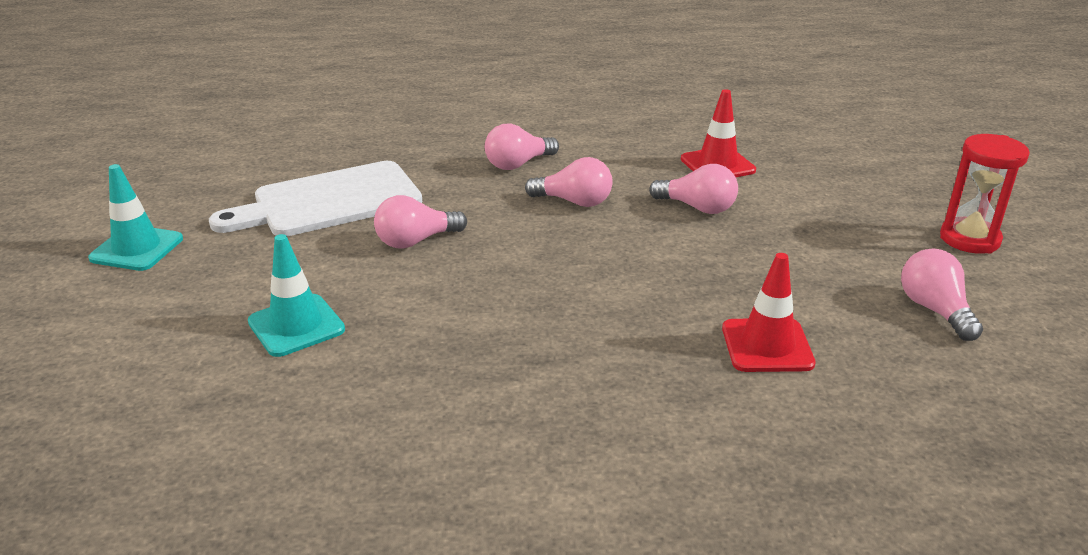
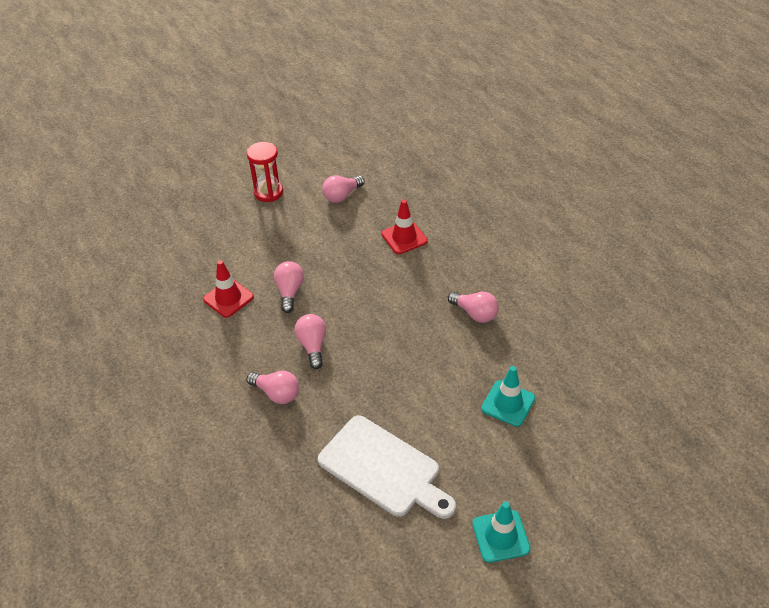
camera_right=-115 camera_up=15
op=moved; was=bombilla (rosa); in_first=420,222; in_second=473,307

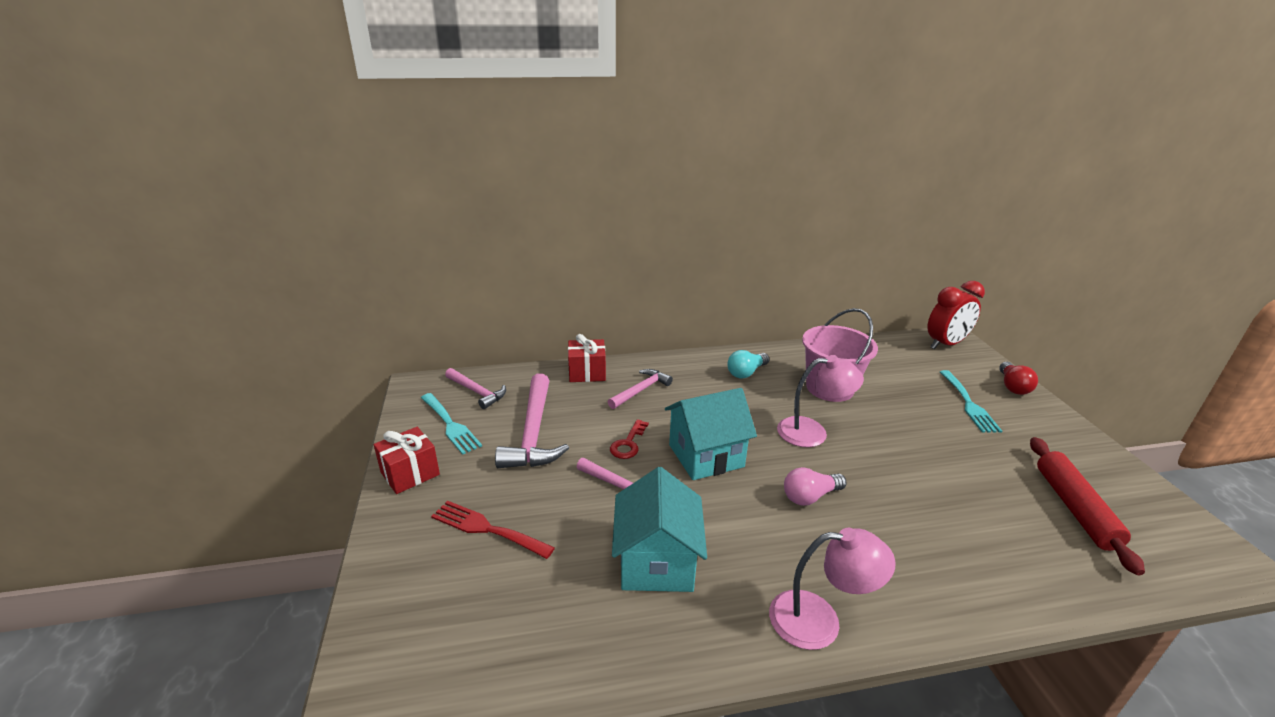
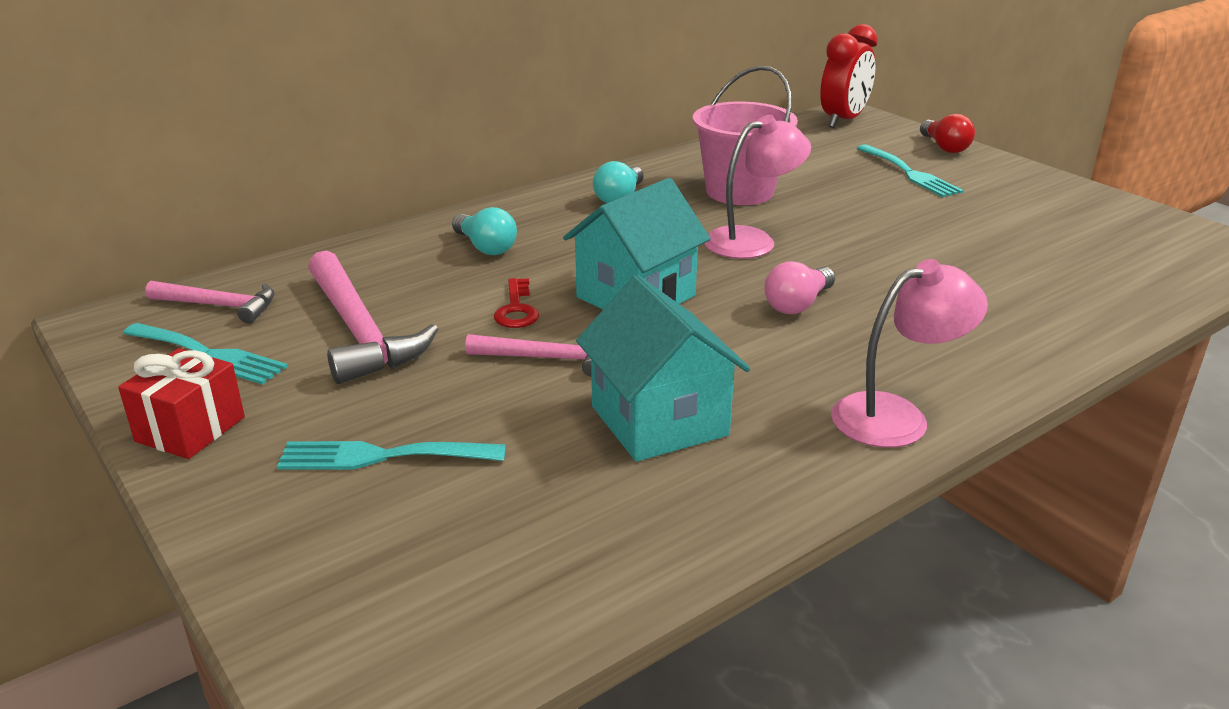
camera_right=-25 camera_up=0
op=removed; was=regalo (rojo); in_first=587,358
op=removed; was=rodillo (rojo); in_first=1087,506
op=replaced; was=martillo (rosa); now=bombilla (turquesa); in_first=640,389; in_second=484,231
op=recoloured; was=tenedor (rojo); now=tenedor (turquesa); in_first=493,529; in_second=391,455

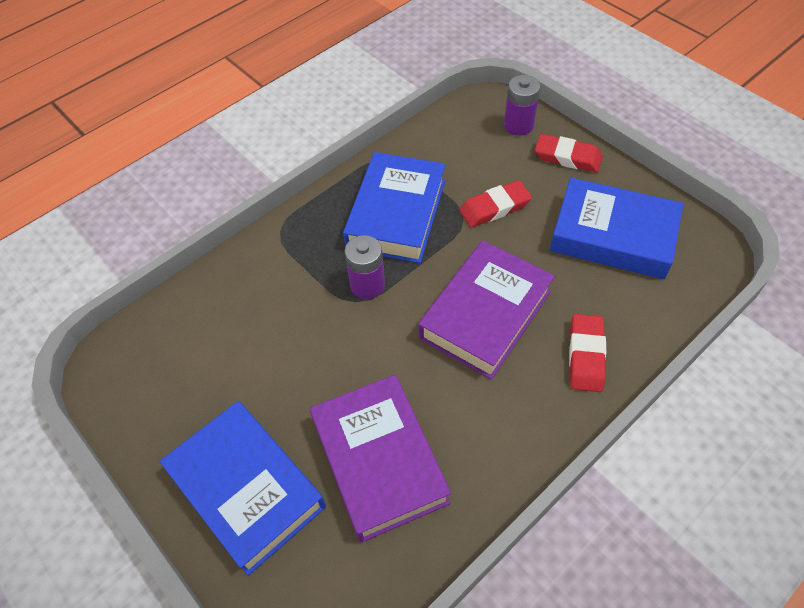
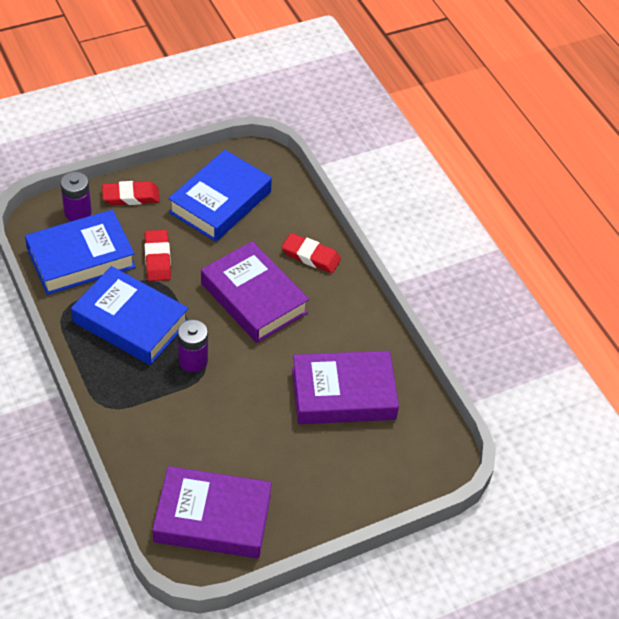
camera_right=-80 camera_up=-5
op=added; now=libro (morado); in_second=212,512
op=moved; was=libro (azul); in_first=243,488; in_second=80,252
op=turned; was=goma de borrar (rojo); in_first=569,153; in_second=131,193; clockwise=45

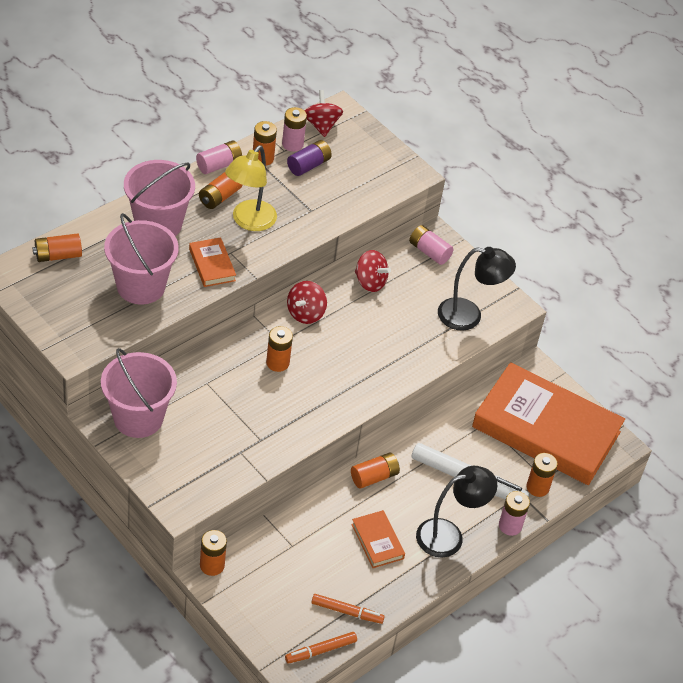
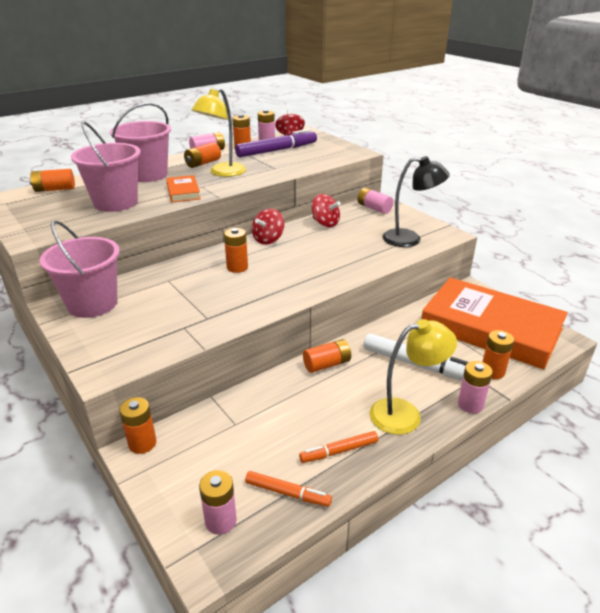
camera_right=10 camera_up=-15
op=removed; was=libro (naranja); in_first=378,539
op=added; now=pila (rosa); in_second=218,502
op=moved; was=rotulador (naranja); in_first=321,648; in_second=338,447
op=replaced; was=pila (morado); now=rotulador (morado); in_first=309,158; in_second=276,143
op=recoloured; was=lámpara (negro); now=lámpara (amarillo); in_first=456,512; in_second=413,377

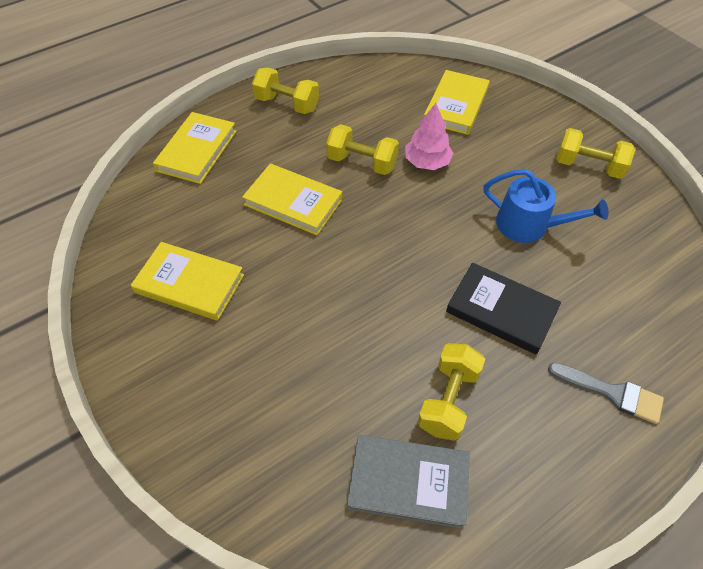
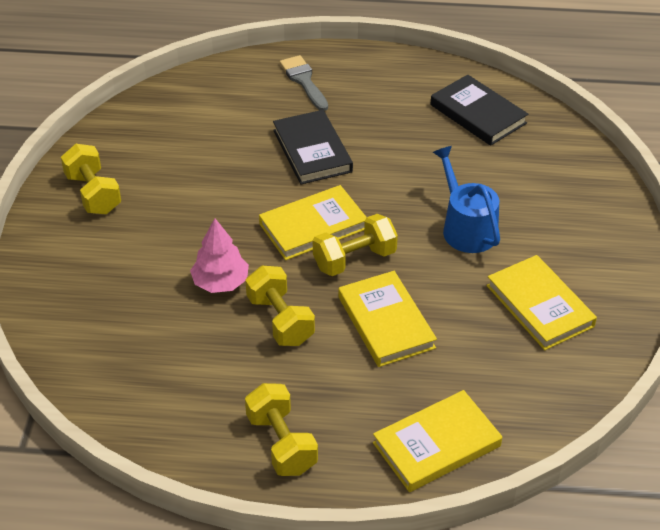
camera_right=-140 camera_up=-10
op=moved; was=mancuerna (amarillo); in_first=451,392; in_second=355,245
op=moved; was=libro (amarillo); in_first=457,102; in_second=313,222
op=moved; was=regadera (azul); in_first=546,206; in_second=466,199
op=recoloured; was=libro (gris); now=libro (negro); in_first=408,482; in_second=479,110

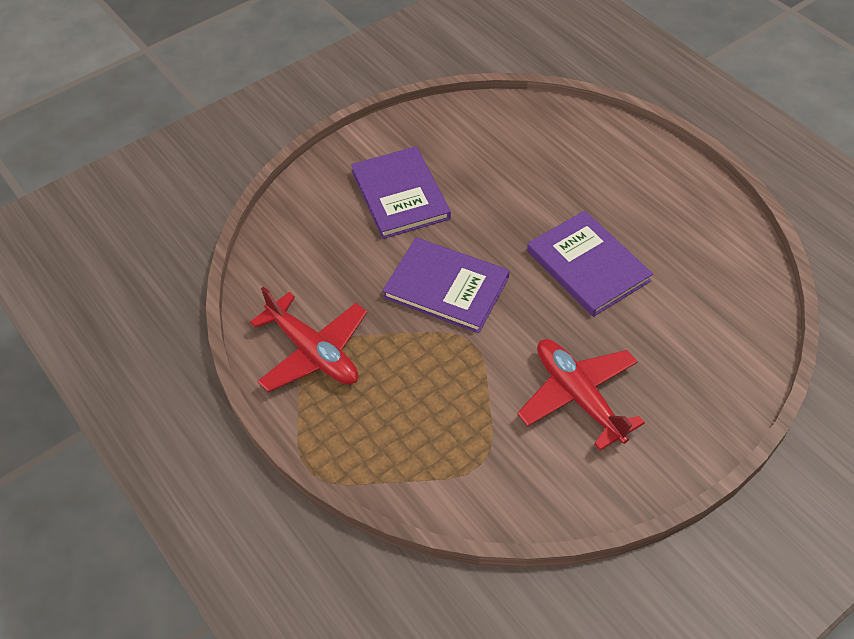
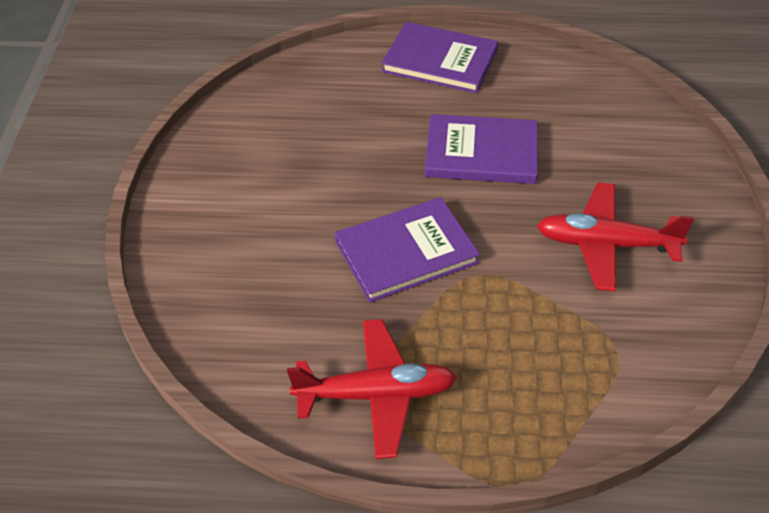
camera_right=-50 camera_up=-5
op=moved; was=libro (morado); in_first=401,192; in_second=439,57

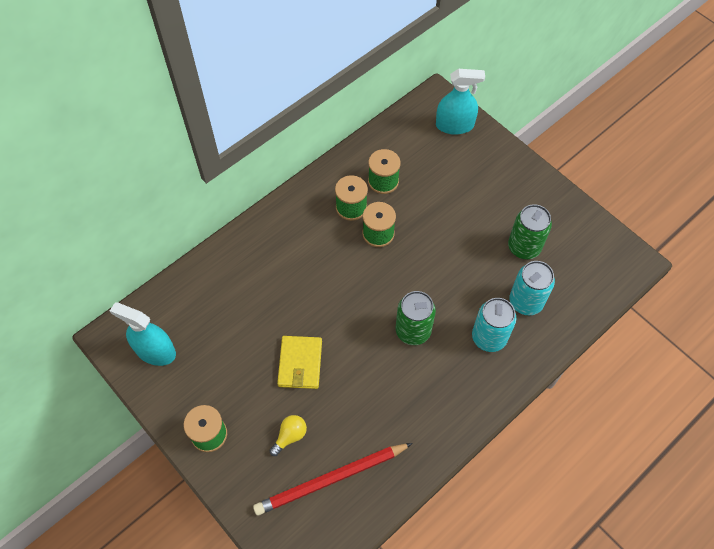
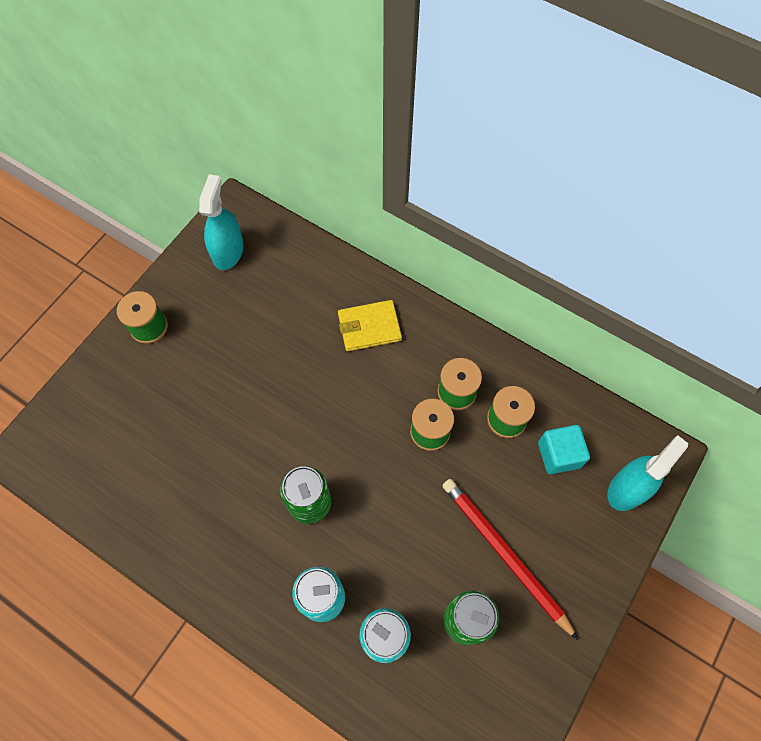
camera_right=75 camera_up=5
op=removed; was=bombilla (amarillo); in_first=288,435
op=added; now=cubo (turquesa); in_second=564,449
op=moved; was=lápiz (rojo); in_first=333,479; in_second=510,559
op=moved; was=cartera (amarillo); in_first=299,362; in_second=370,325
op=turned; was=pulverizador (turquesa); in_first=460,102; in_second=647,473; clockwise=-120

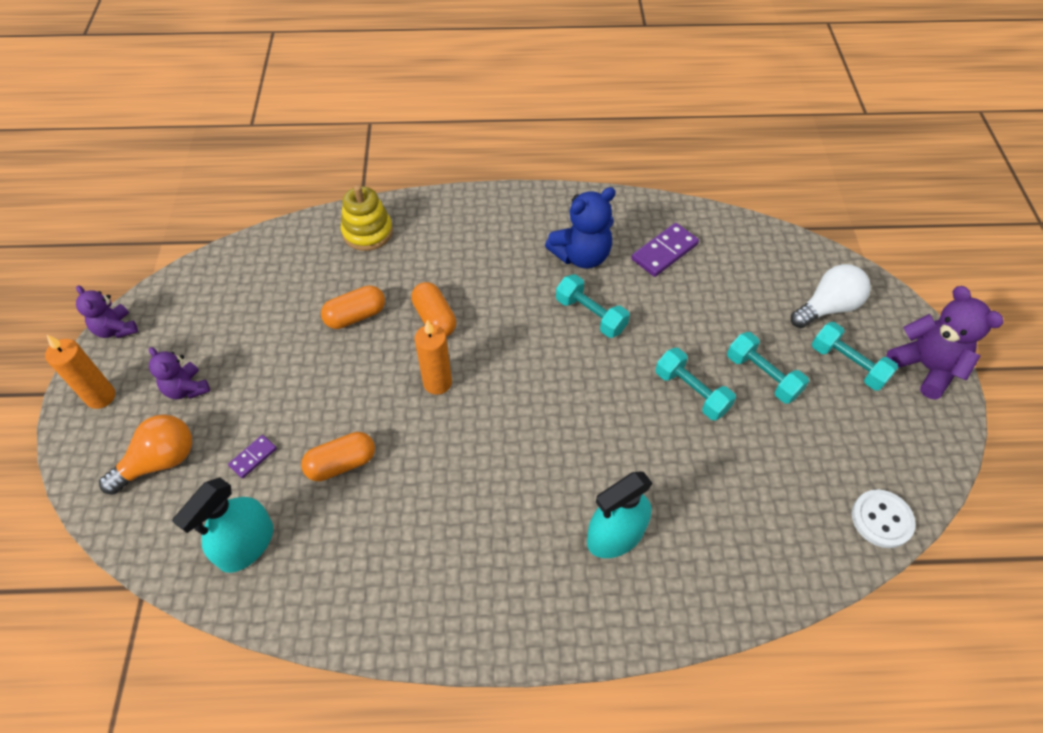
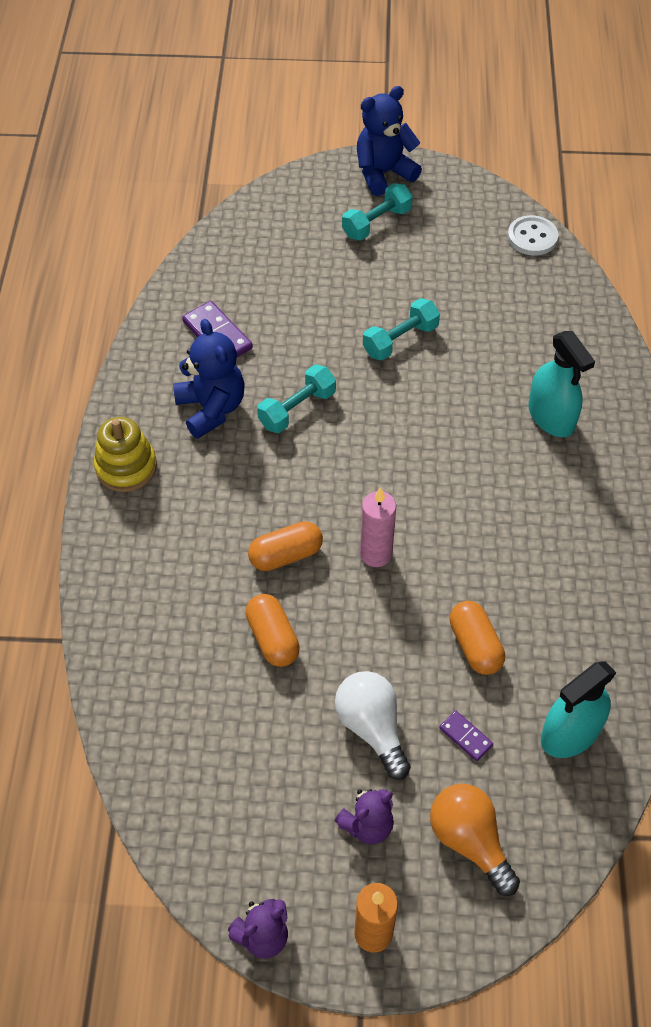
camera_right=-85 camera_up=0
op=removed; was=mancuerna (turquesa); in_first=768,368
op=moved; was=juguete apilable (amarillo); in_first=367,218; in_second=125,454
op=moved; was=bombilla (blanco); in_first=831,296; in_second=373,725
op=recoloured; was=vela (naranja); now=vela (rosa); in_first=433,357; in_second=378,527
op=recoloured; was=osito (morado); now=osito (azul); in_first=944,342; in_second=389,141
op=turned; was=pulverizador (turquesa); in_first=222,525; in_second=578,710; clockwise=105

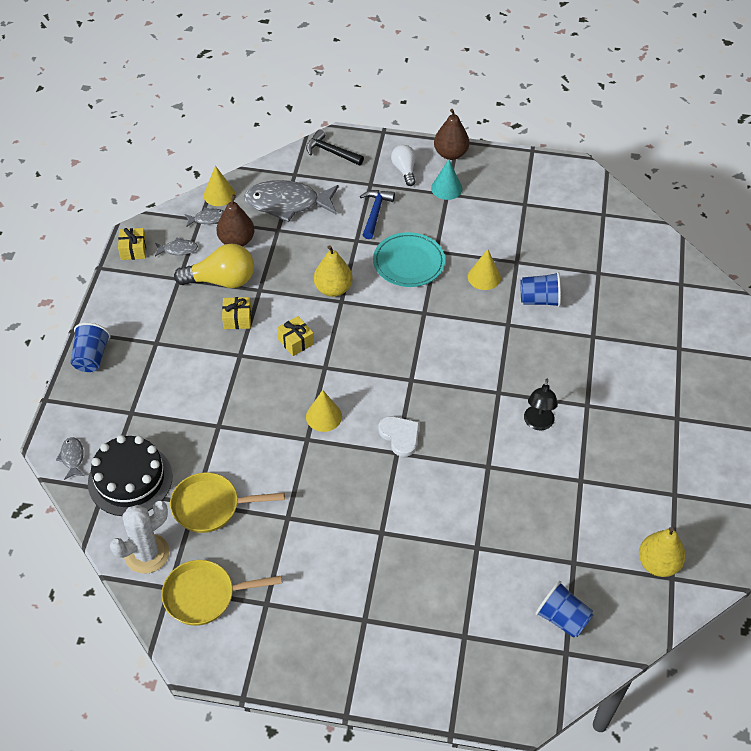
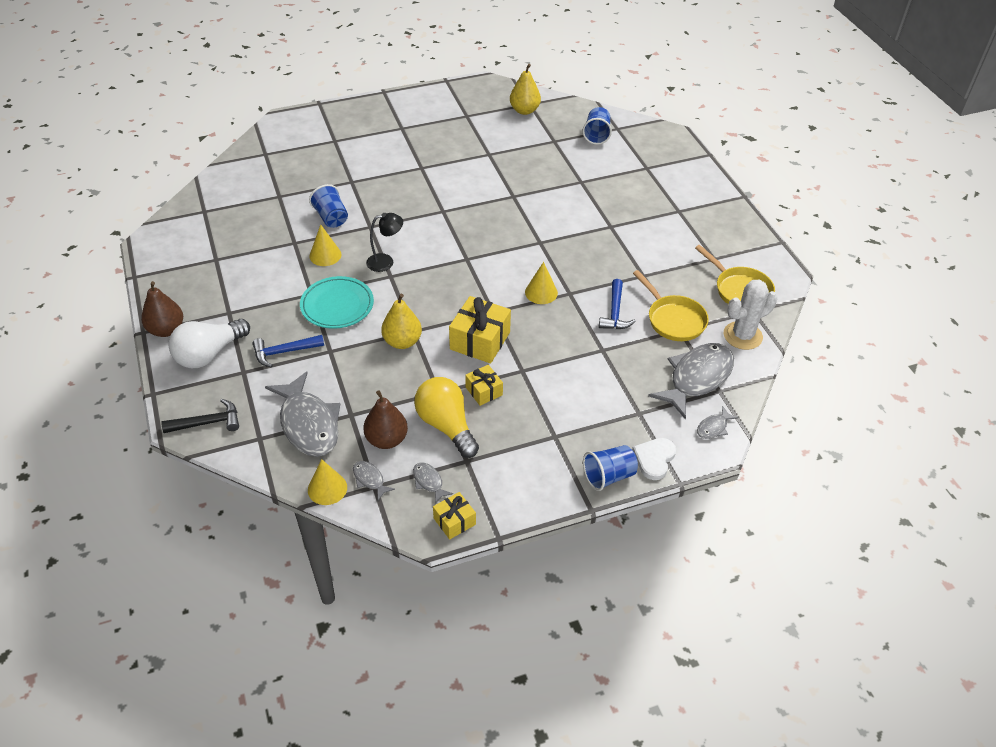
camera_right=-120 camera_up=-5
op=removed; was=cono (turquesa); in_first=446,180
op=added; now=martillo (azul); in_second=617,304
op=moved; was=corazón (blanco); in_first=399,436; in_second=654,459
op=moved; was=lámpara (negro); in_first=541,404; in_second=384,242
op=replaced; was=tarta (negro); now=pez (gris); in_first=130,475; in_second=691,381
op=turned; was=cactus (blanco); in_first=139,537; in_second=751,315; clockwise=-45
op=turned; was=martillo (negro); in_first=335,147; in_second=200,416; clockwise=-105
op=resized; was=regalo (amarillo); in_first=295,336; in_second=480,329; ratio=1.76
op=resized; was=bombilla (blanco); in_first=403,165; in_second=209,343; ratio=1.66

